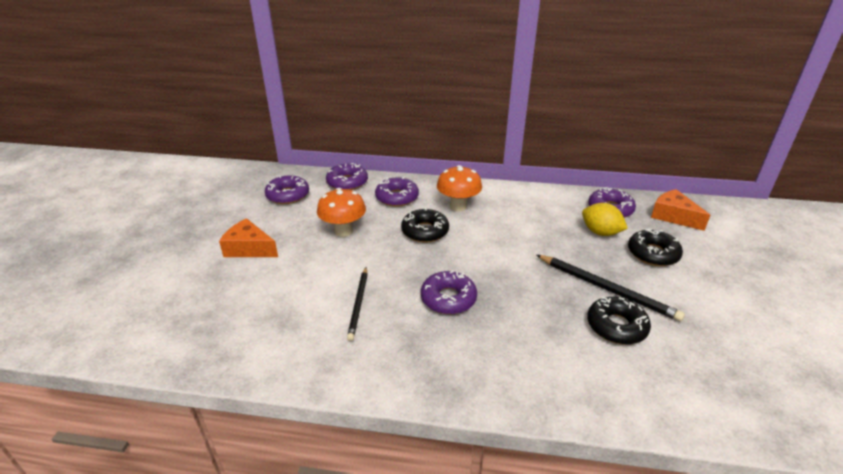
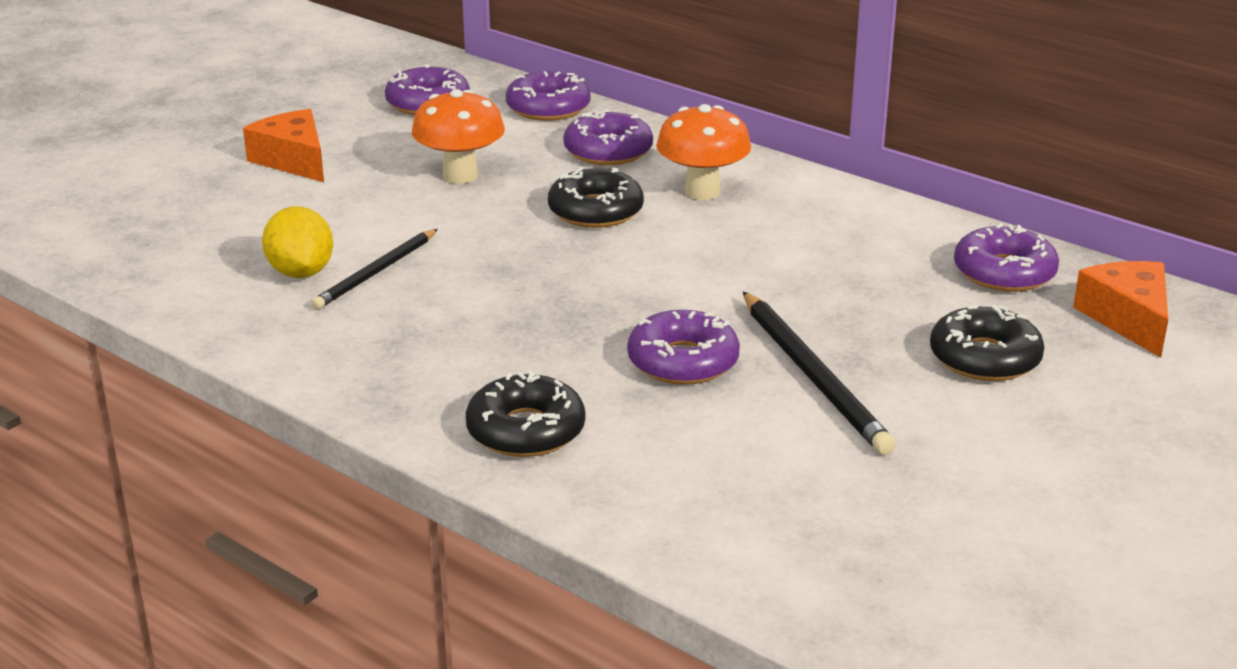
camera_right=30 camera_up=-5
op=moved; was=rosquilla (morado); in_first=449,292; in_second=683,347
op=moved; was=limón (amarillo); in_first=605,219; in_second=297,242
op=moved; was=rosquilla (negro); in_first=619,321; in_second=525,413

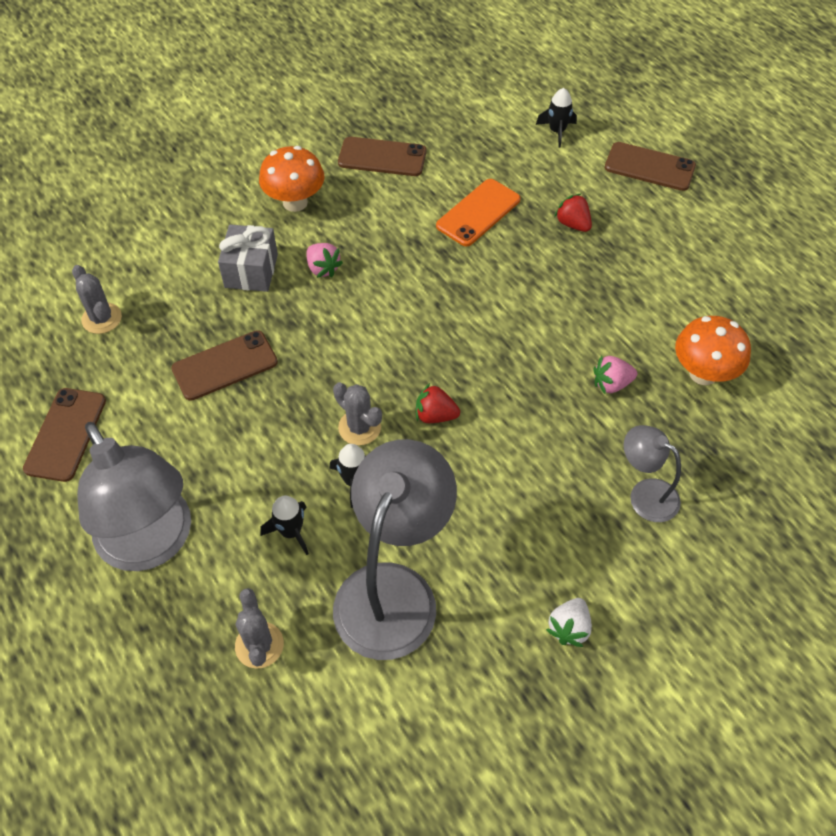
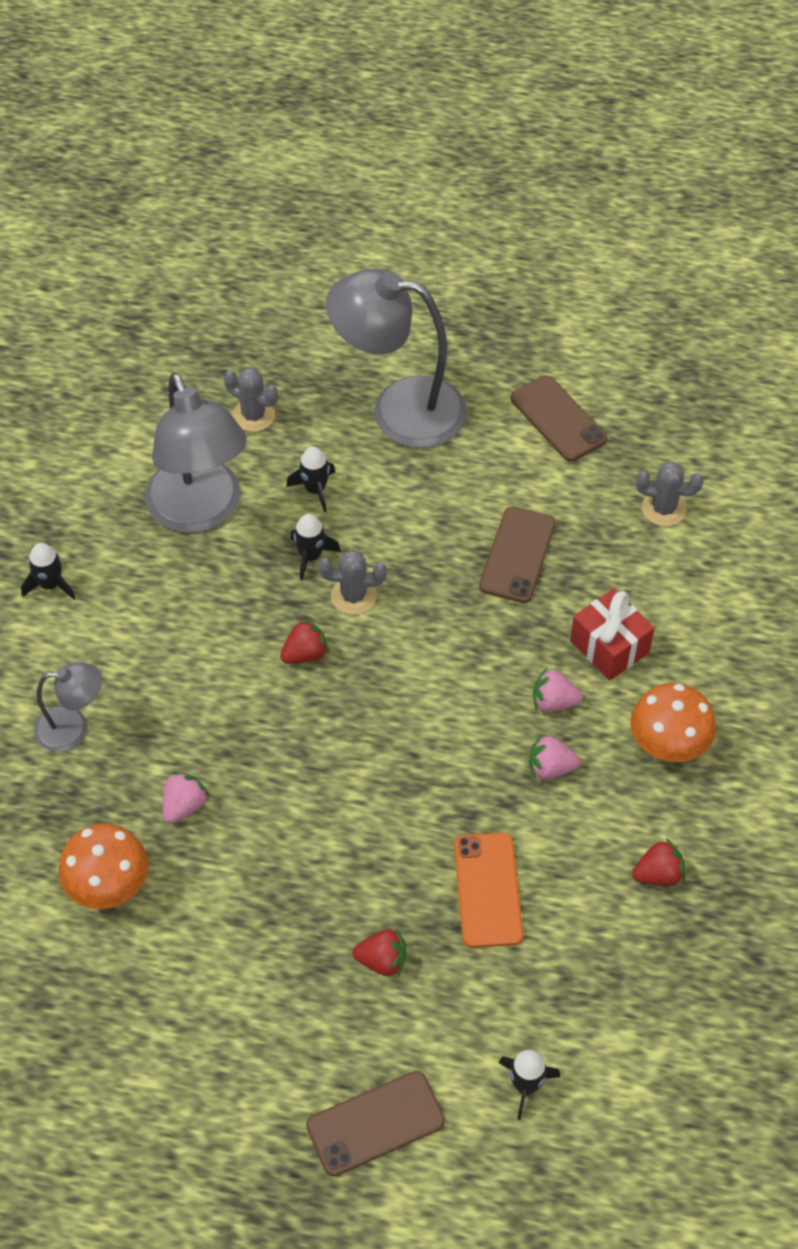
camera_right=135 camera_up=0
op=added; now=fresa (rosa); in_second=554,756
op=replaced; was=móvil (marrón); now=fresa (rojo); in_first=382,156; in_second=658,862
op=replaced; was=fresa (blanco); now=cohete (negro); in_first=569,622; in_second=48,571
op=recoloured; was=regalo (gris); now=regalo (rojo); in_first=248,258; in_second=612,634

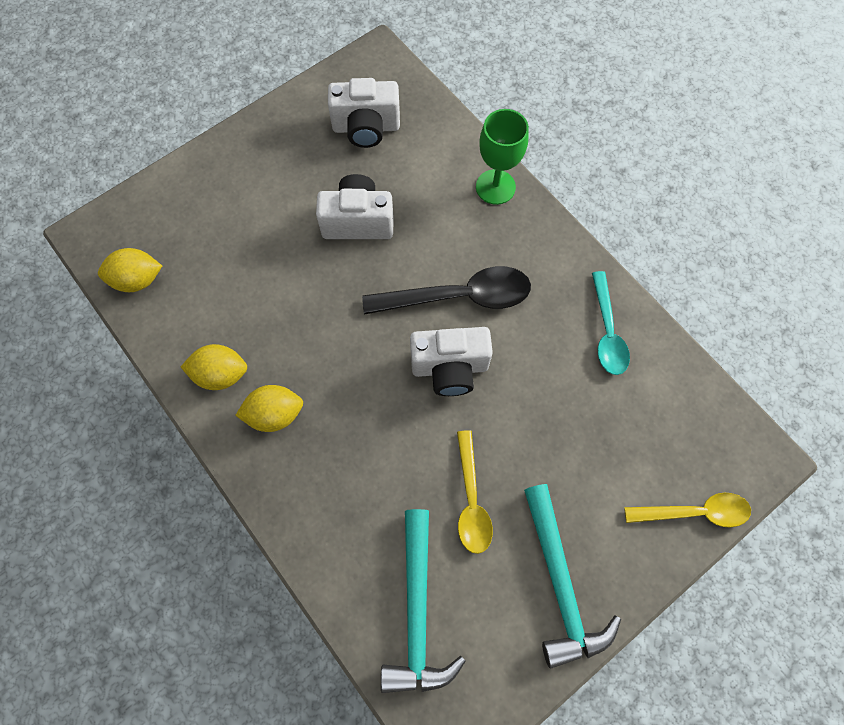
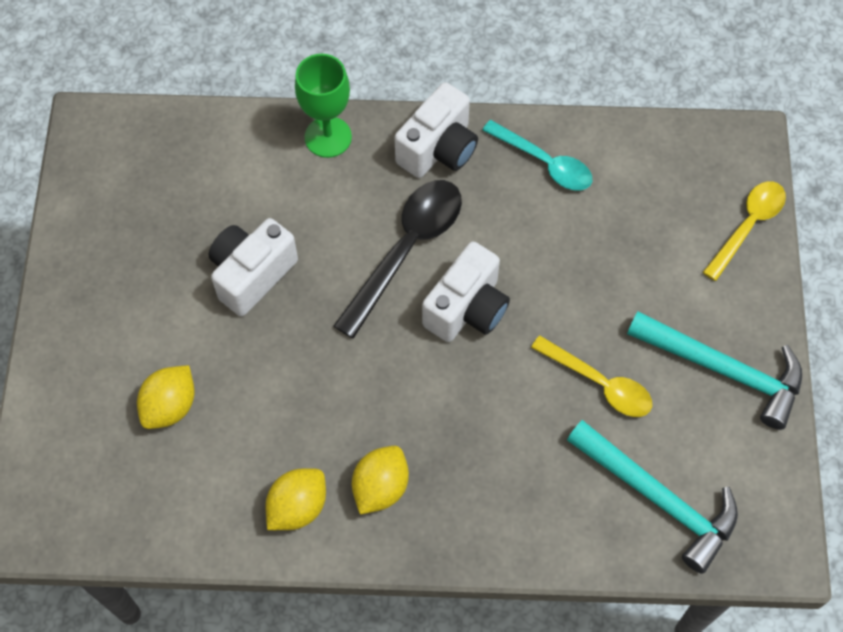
camera_right=-50 camera_up=-5
op=moved; was=limón (amarillo); in_first=130,270; in_second=166,397
op=moved; was=cámara (blanco); in_first=364,113; in_second=436,130

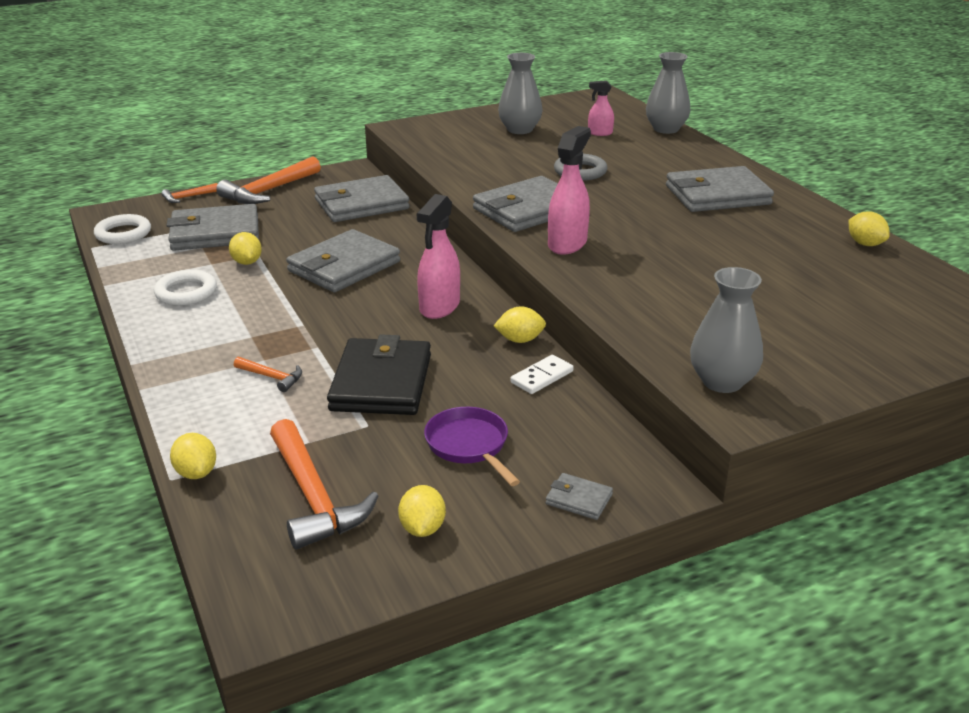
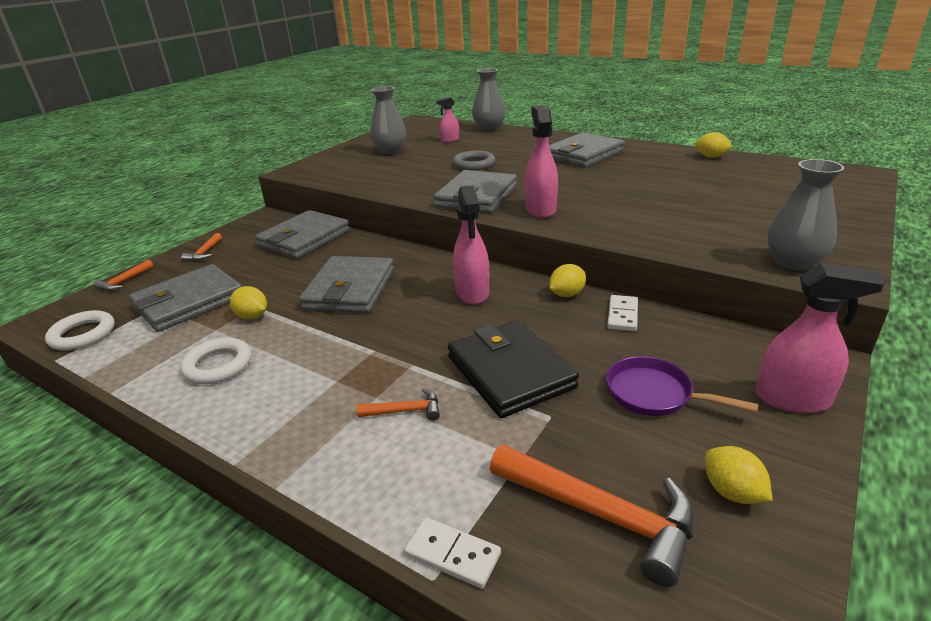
camera_right=-30 camera_up=0
op=replaced; was=limón (amarillo); now=ficha de dominó (blanco); in_first=193,456; in_second=452,553
op=replaced; was=cartera (gris); now=pulverizador (rosa); in_first=579,496; in_second=820,338
op=resized; was=martillo (naranja); in_first=268,180; in_second=201,247; ratio=0.49

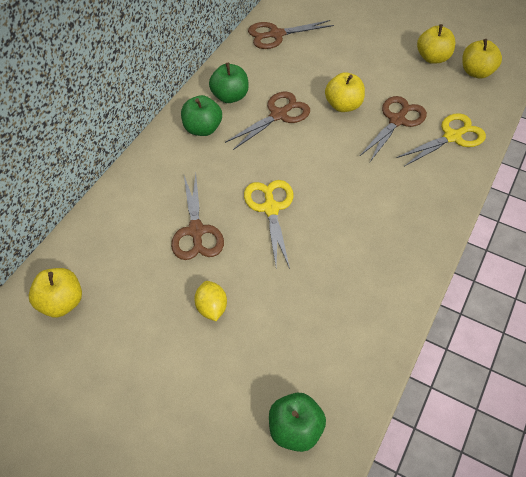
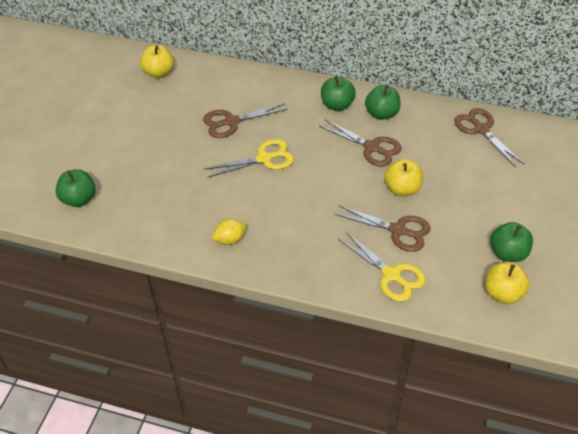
camera_right=80 camera_up=-5
op=moved; was=limón (amarillo); in_first=210,301; in_second=229,232
op=recoloured; was=manzana (amarillo); now=manzana (verde); in_first=436,44; in_second=511,242

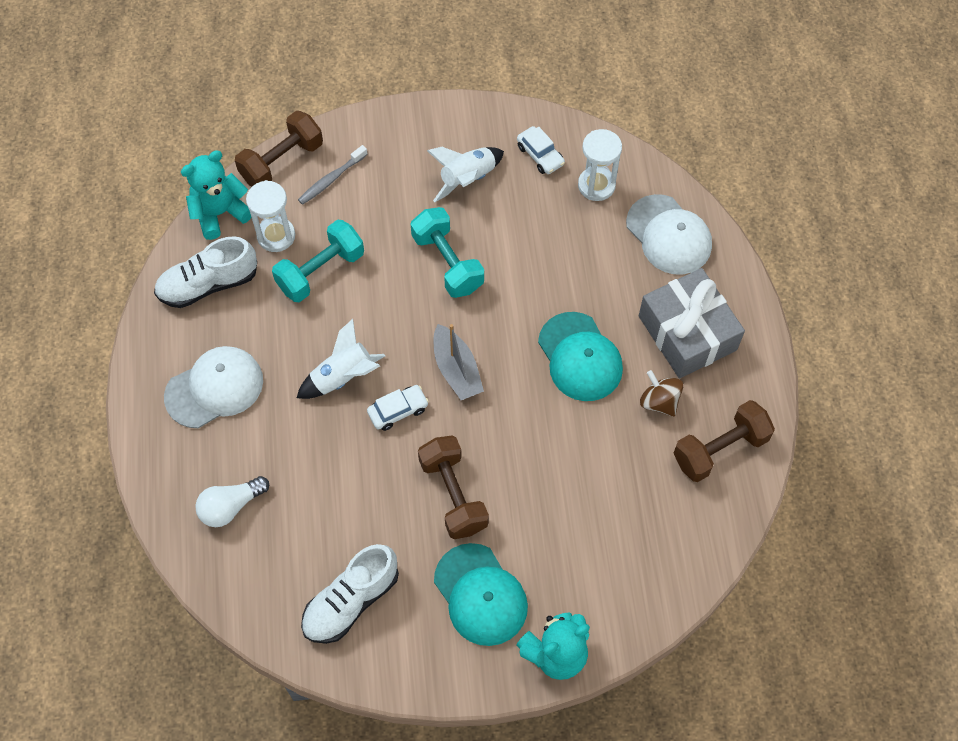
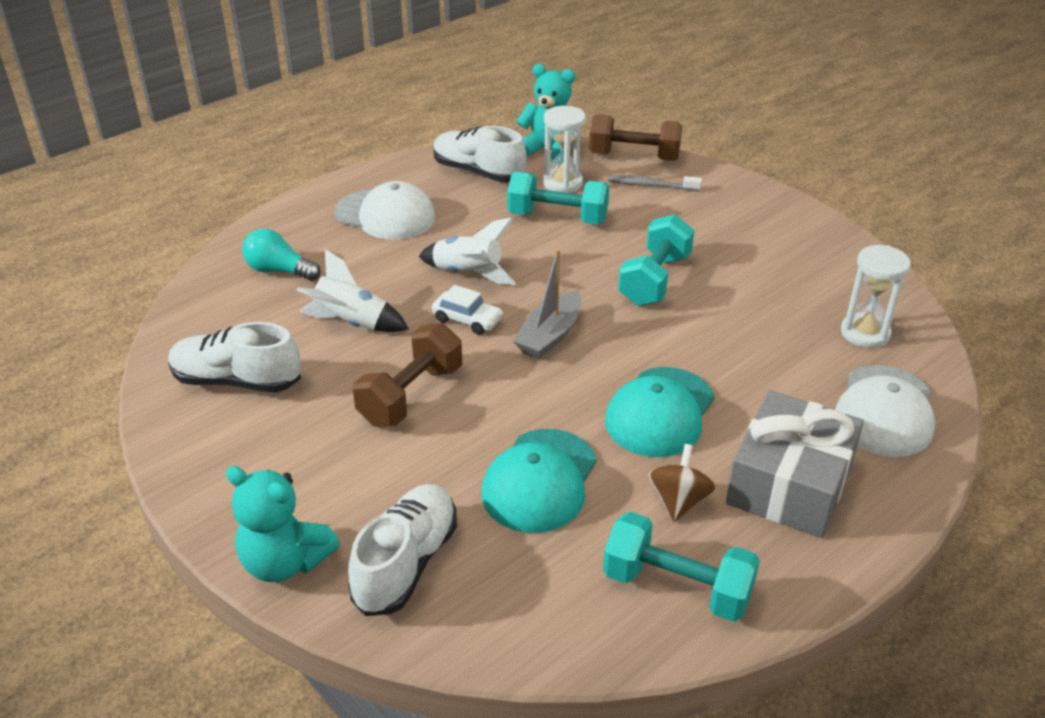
camera_right=55 camera_up=-25
op=removed; was=coche (blanco); in_first=541,150
op=added; now=zapato (blanco); in_second=402,550
op=moved; was=cohete (blanco); in_first=465,174; in_second=352,290
op=moved; was=gorra (turquesa); in_first=481,594; in_second=539,481
op=recoloured; was=bombilla (blanco); now=bombilla (turquesa); in_first=232,501; in_second=281,255
op=recoloured; was=mancuerna (marrón); now=mancuerna (turquesa); in_first=724,441; in_second=681,567

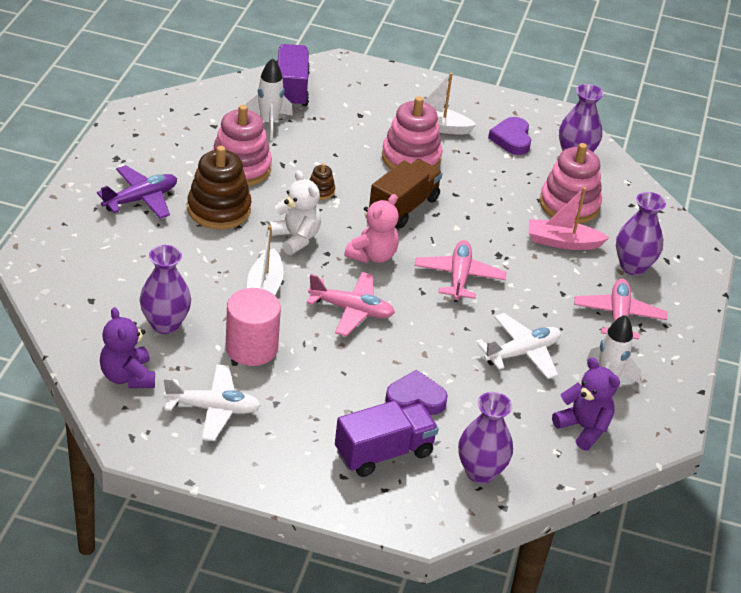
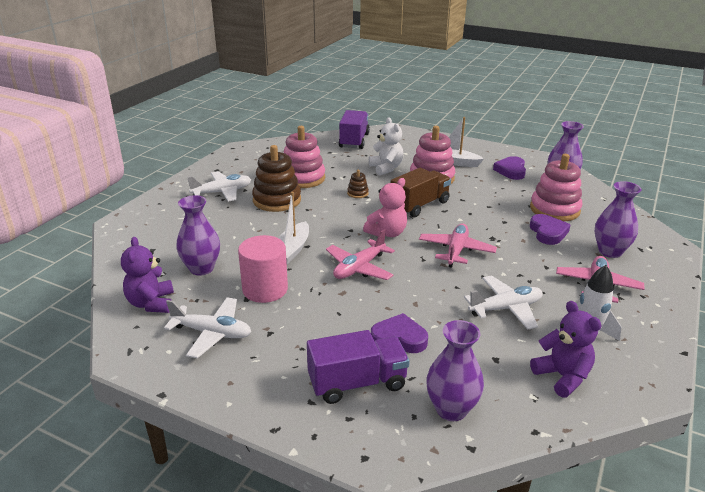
camera_right=15 camera_up=-10
op=removed; was=cohete (blanco); in_first=269,99
op=moved; was=osito (blanco); in_first=294,212; in_second=386,146
op=replaced; was=barco (rosa); now=corazón (morado); in_first=569,218; in_second=550,229
op=recoloured; was=avión (morado); now=avión (blanco); in_first=137,192; in_second=219,186
op=turned; was=avión (rosa); in_first=351,304; in_second=360,254; clockwise=105

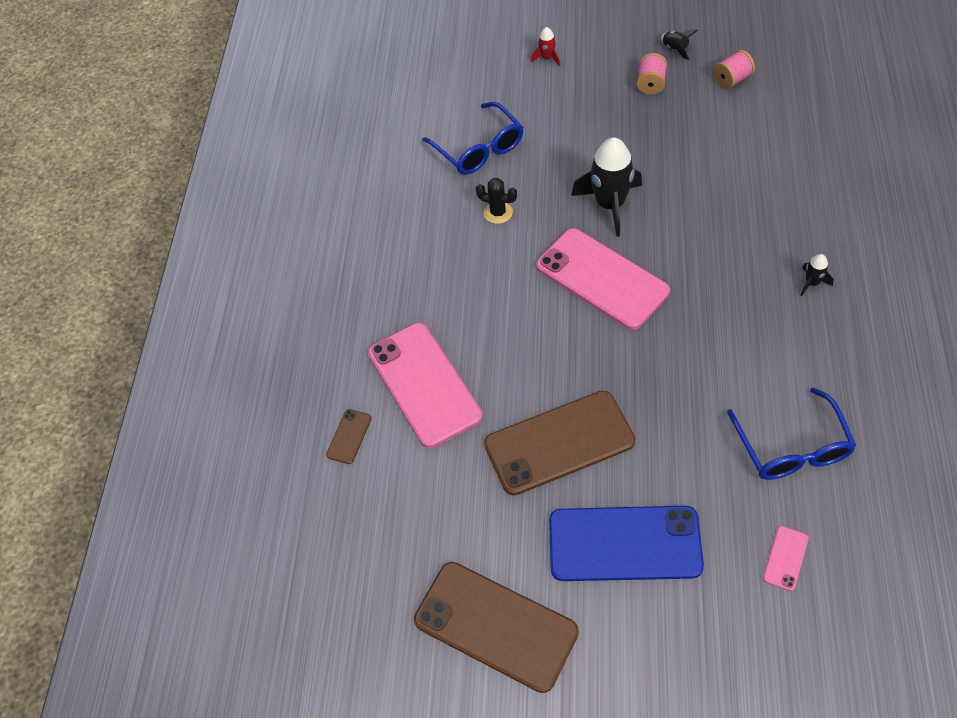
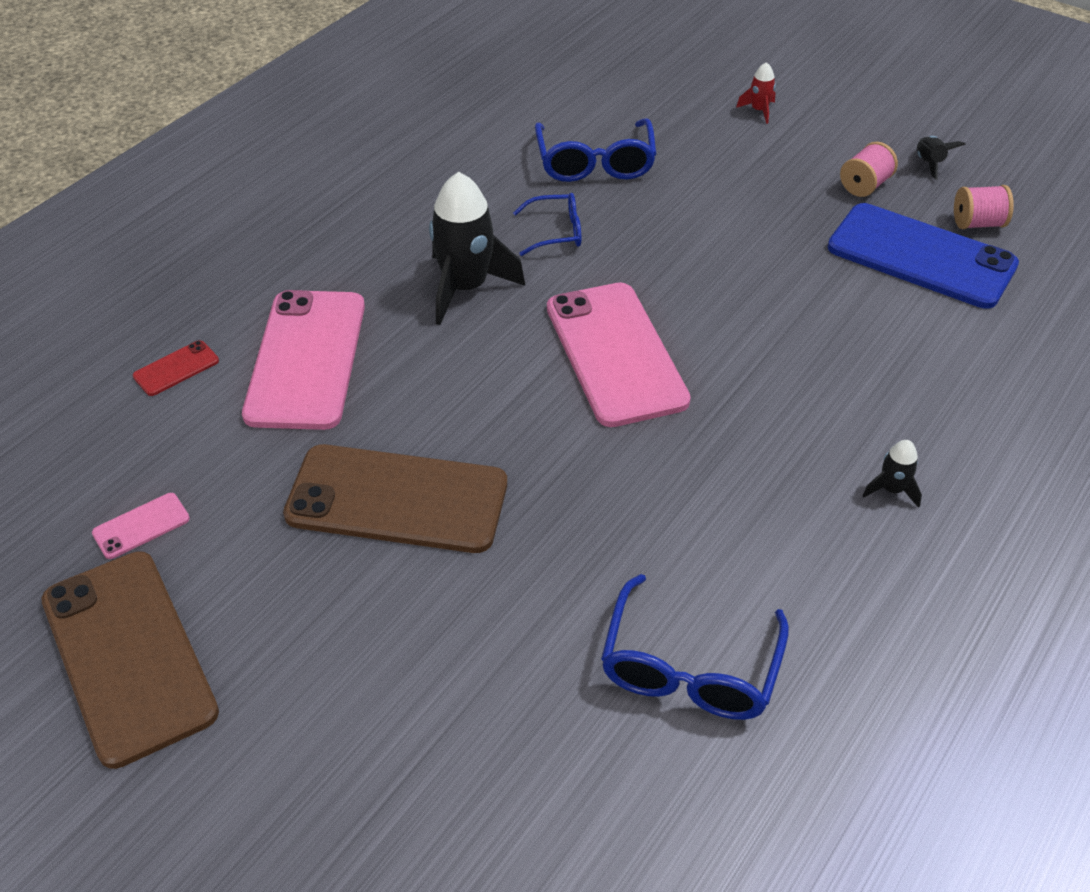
camera_right=25 camera_up=-10
op=moved; was=móvil (azul); in_first=626,543; in_second=923,256
op=moved; was=cohete (negro); in_first=606,187; in_second=477,248
op=moved; was=móvil (rosa); in_first=786,558; in_second=141,526
op=replaced; was=cactus (negro); now=gafas (azul); in_first=496,201; in_second=547,224
op=recoloured; was=móvil (marrón); now=móvil (rojo); in_first=349,436; in_second=176,368

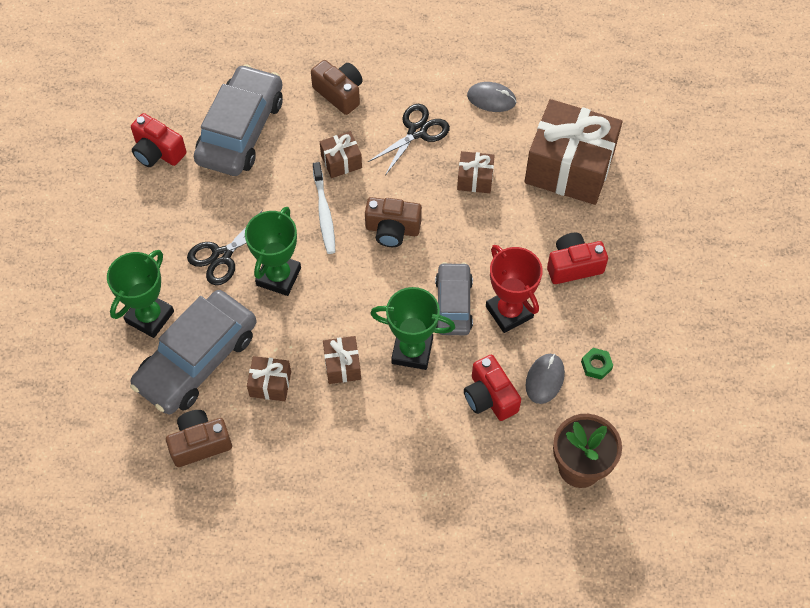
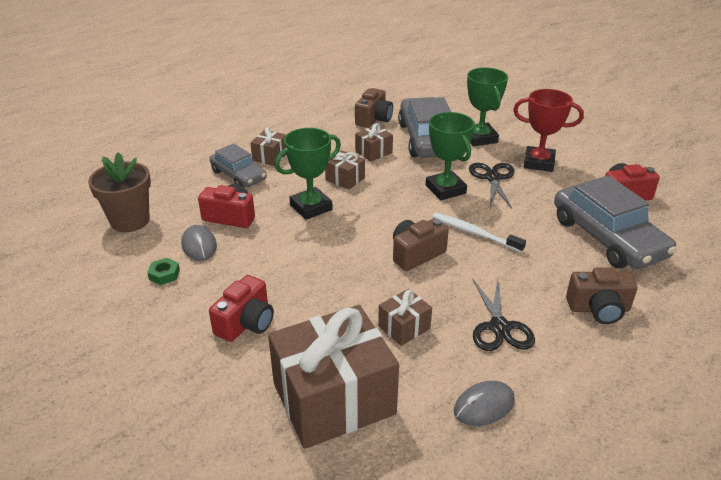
camera_right=135 camera_up=-25
op=moved; was=regalo (marrón); in_first=341,154; in_second=268,146
op=moved; was=coche (gris); in_first=454,298; in_second=238,165
op=moved; was=trofeo (rojo); in_first=514,289; in_second=548,130

